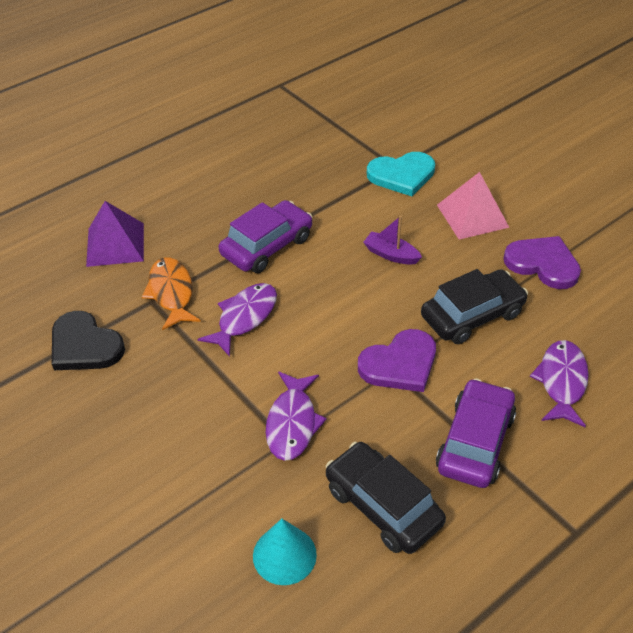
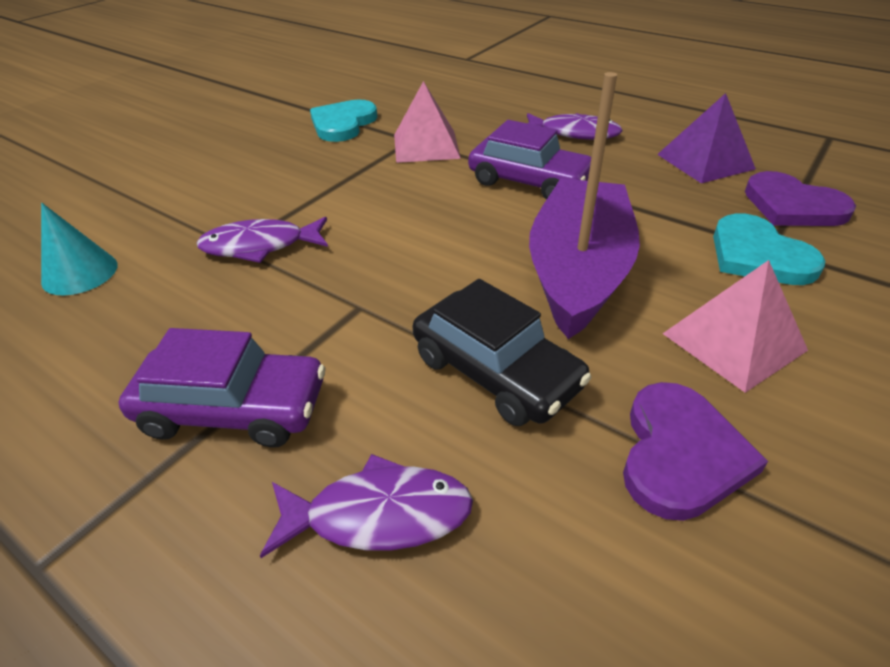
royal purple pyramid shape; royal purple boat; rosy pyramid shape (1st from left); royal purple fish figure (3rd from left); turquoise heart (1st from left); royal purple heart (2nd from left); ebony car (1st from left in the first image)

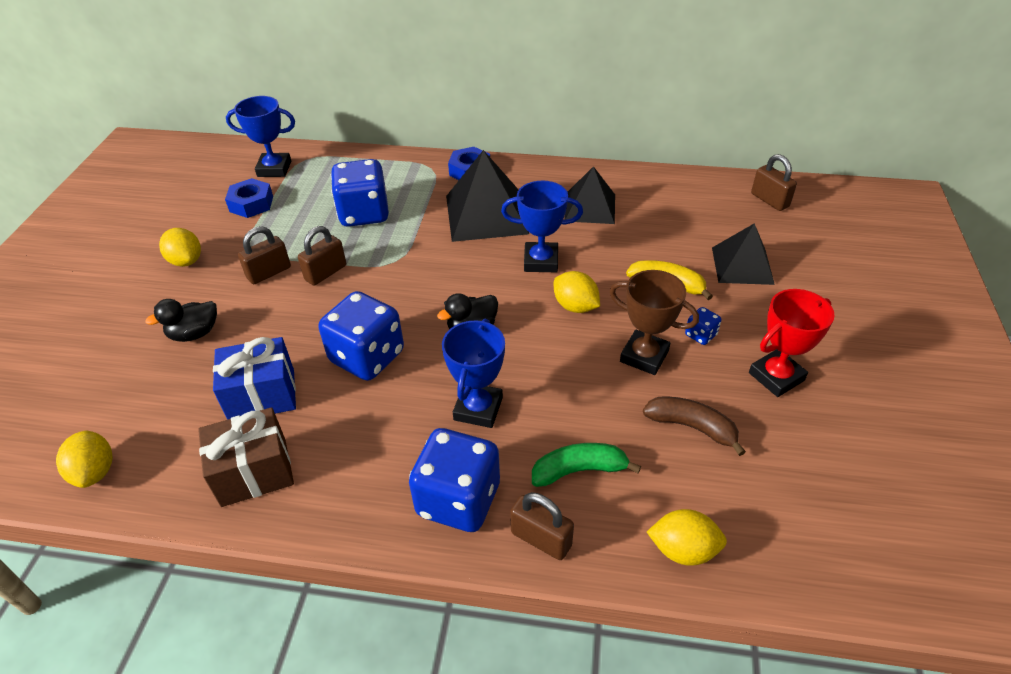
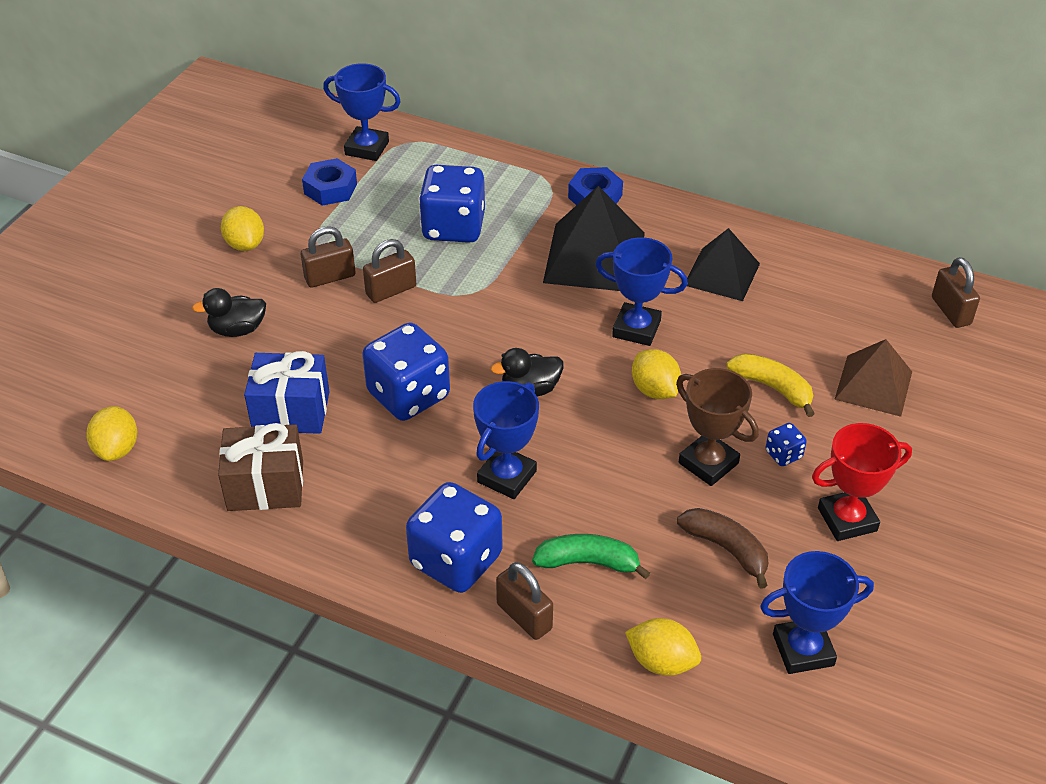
russet pyramid shape; royal blue award cup (4th from left)

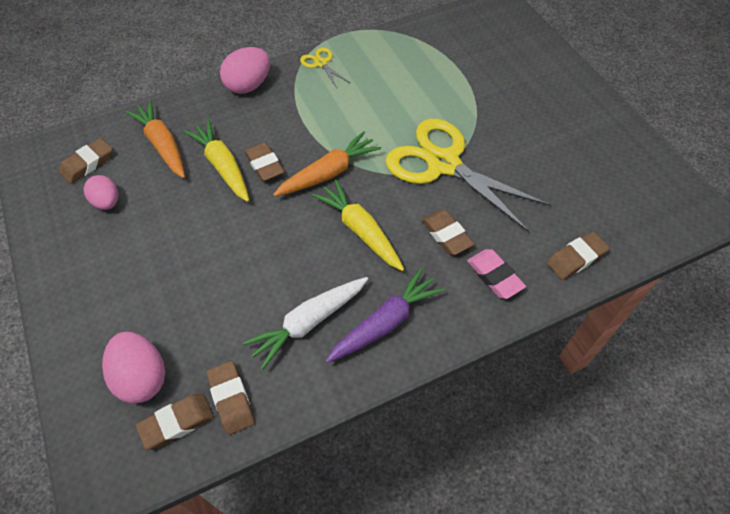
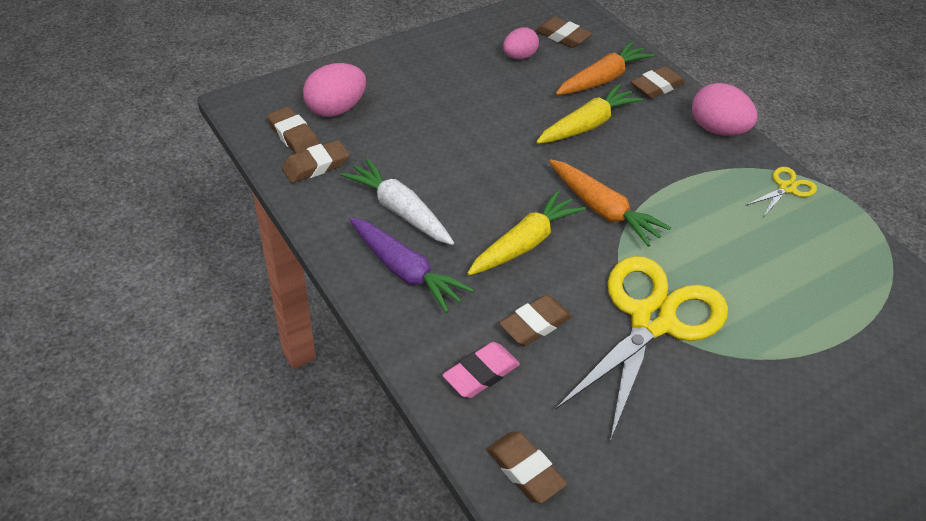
russet eraser (6th from left)

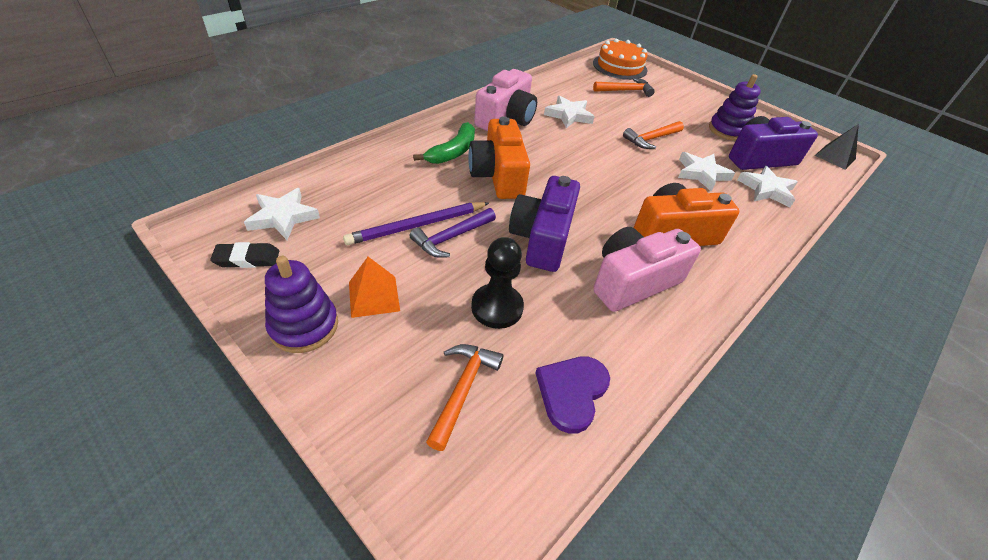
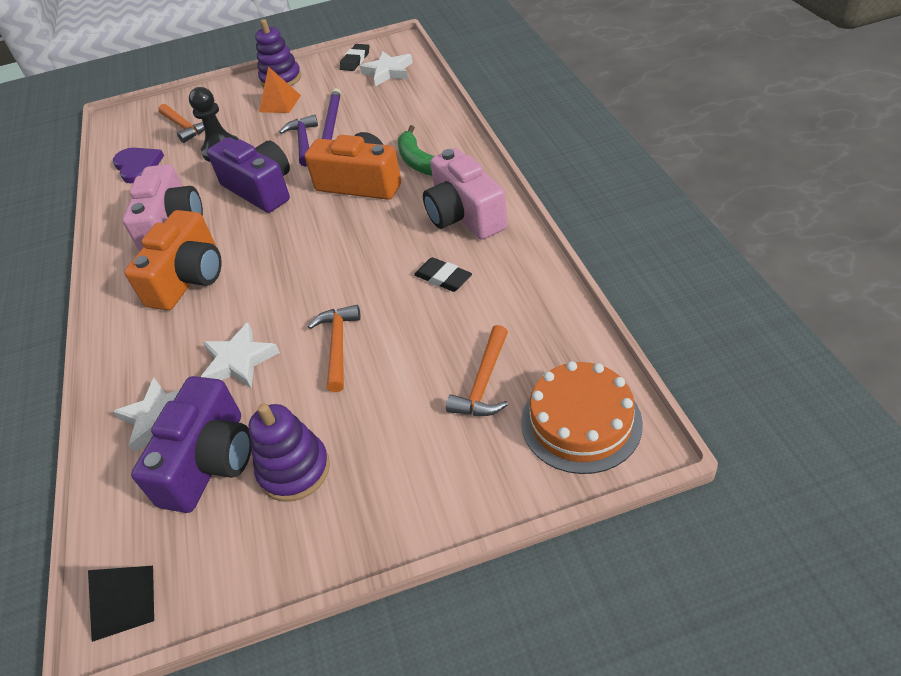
ebony eraser (2nd from left)

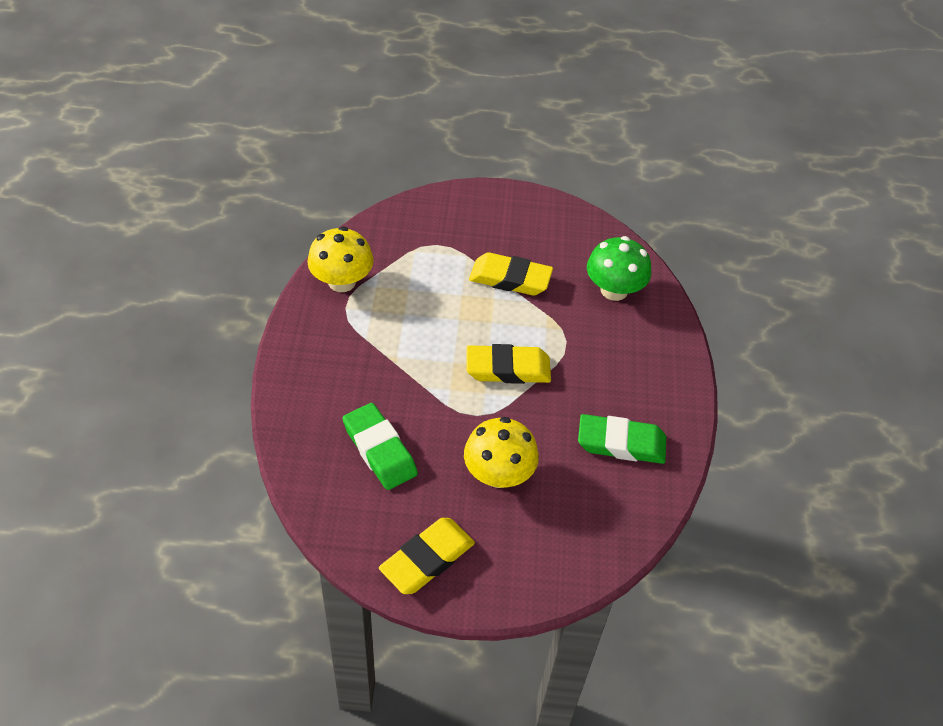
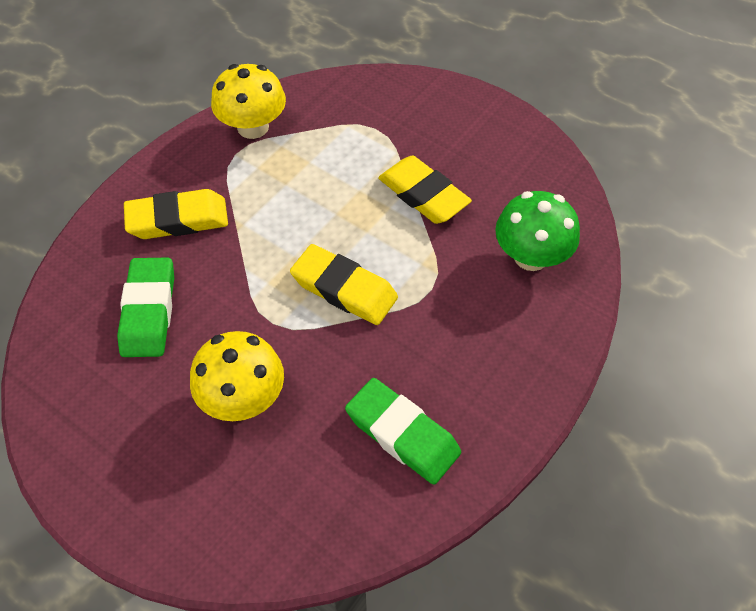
yellow eraser (1st from left)

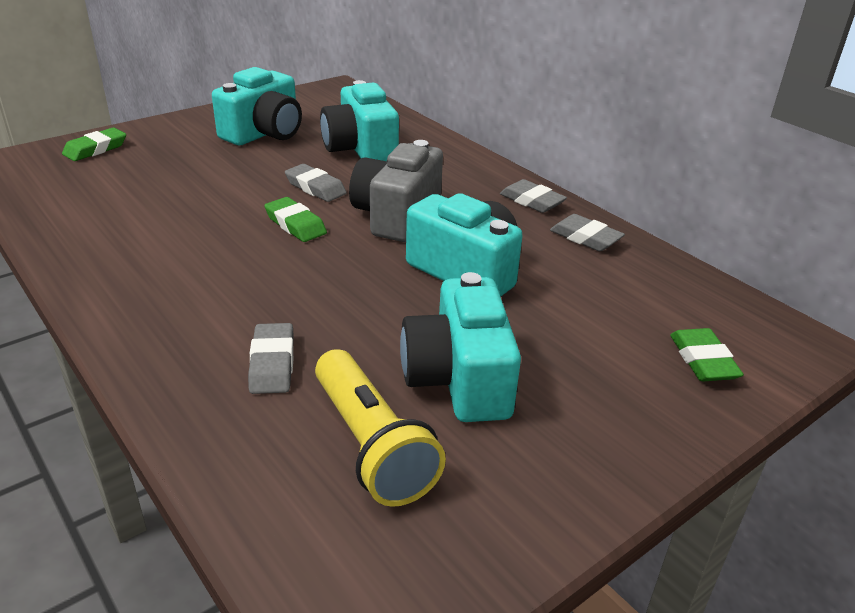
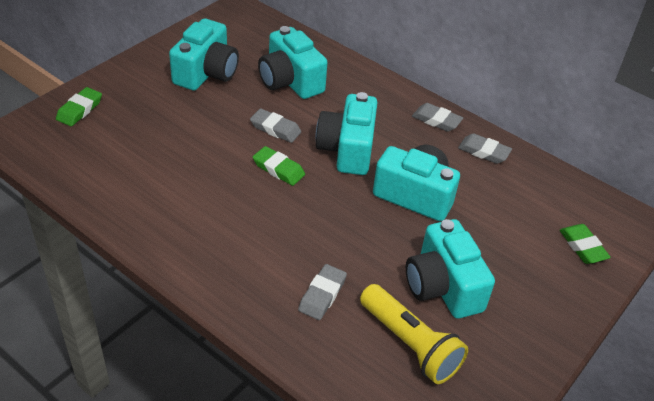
turquoise photo camera (3rd from left); gray eraser (2nd from left)

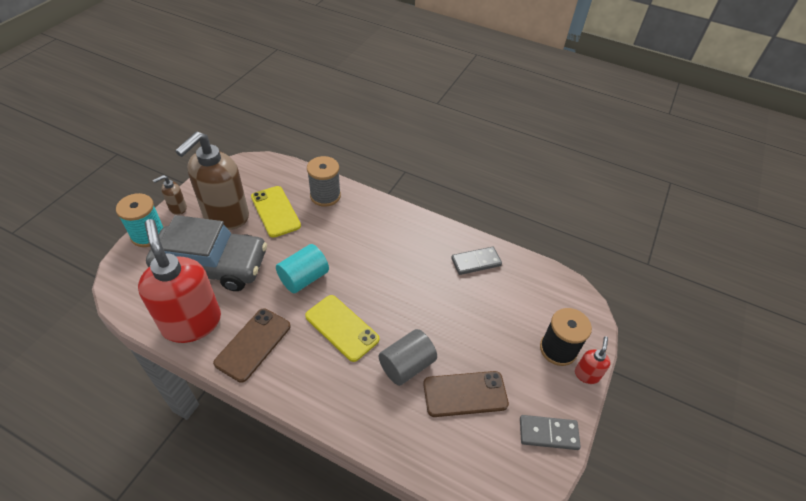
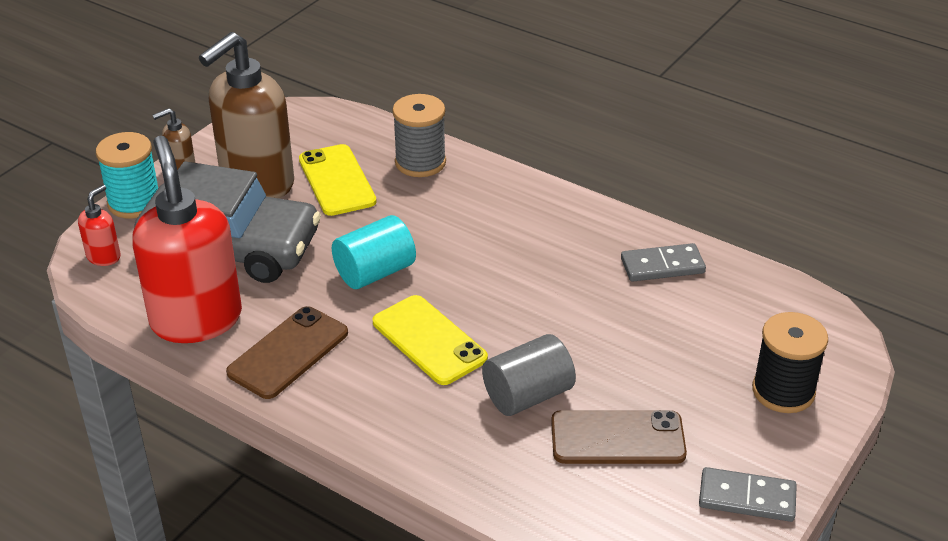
crimson soap dispenser (1st from left)

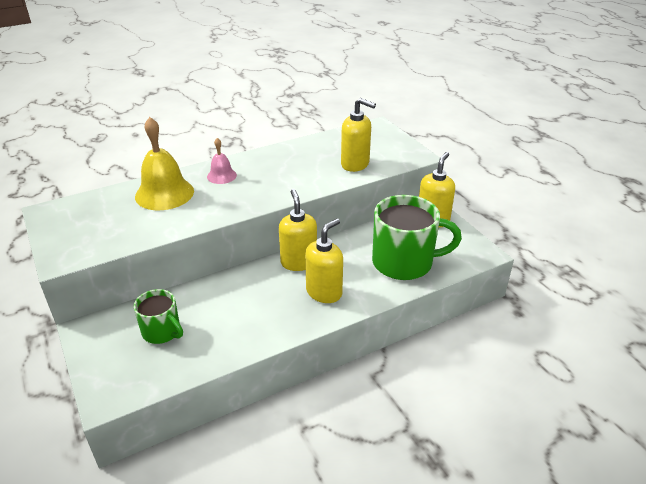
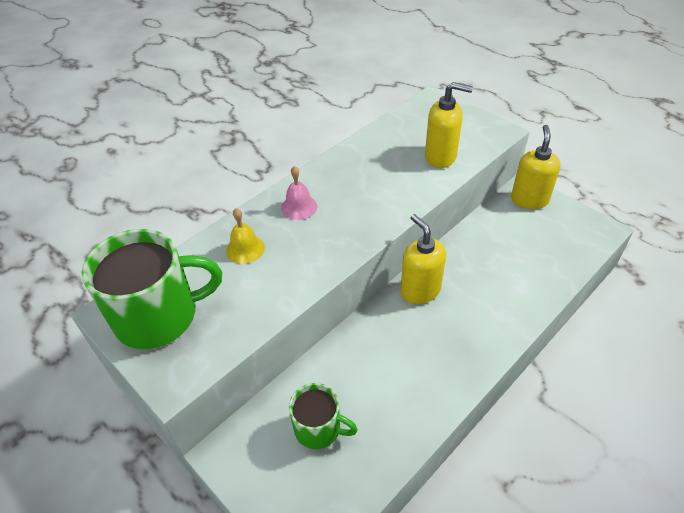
yellow hand bell; green mug (1st from left); yellow soap dispenser (2nd from left in the first image)

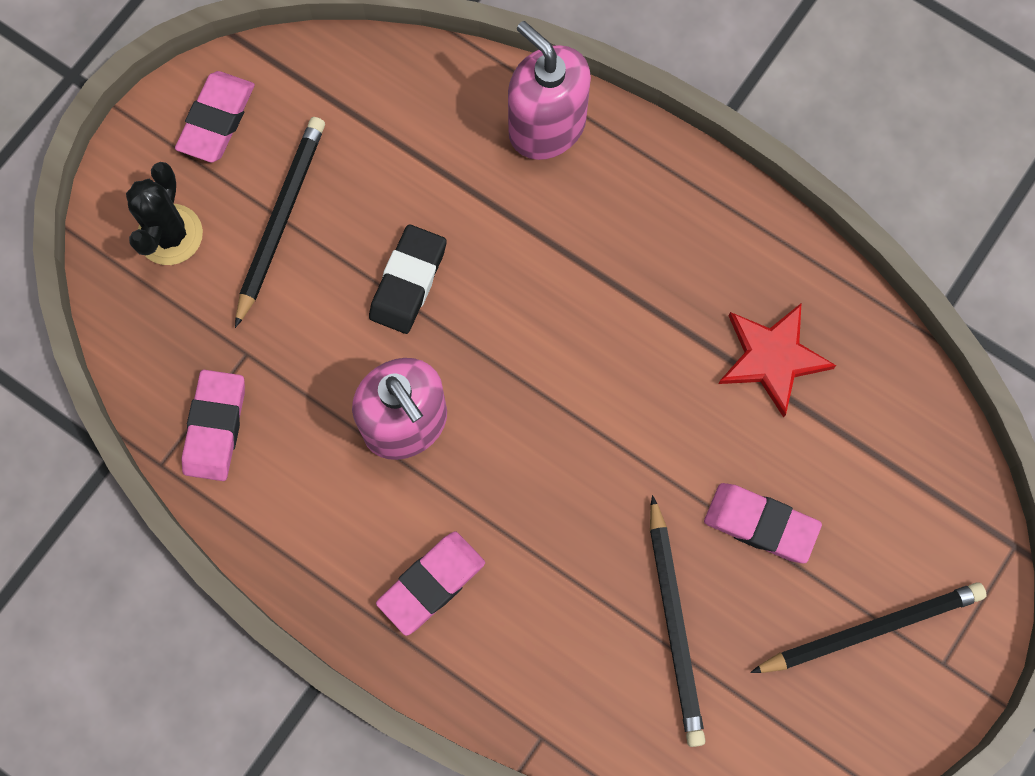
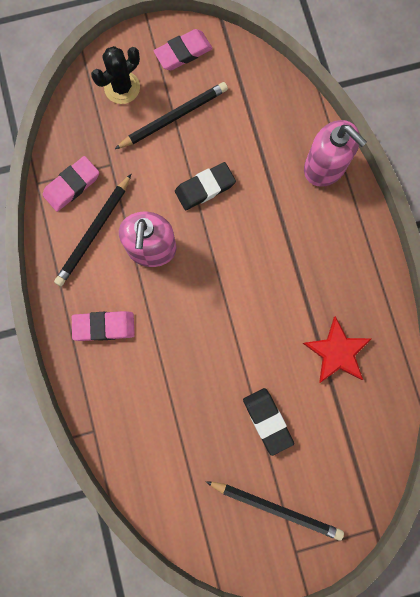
rosy soap dispenser (2nd from left); ebony eraser (2nd from left); ebony lead pencil (1st from left)

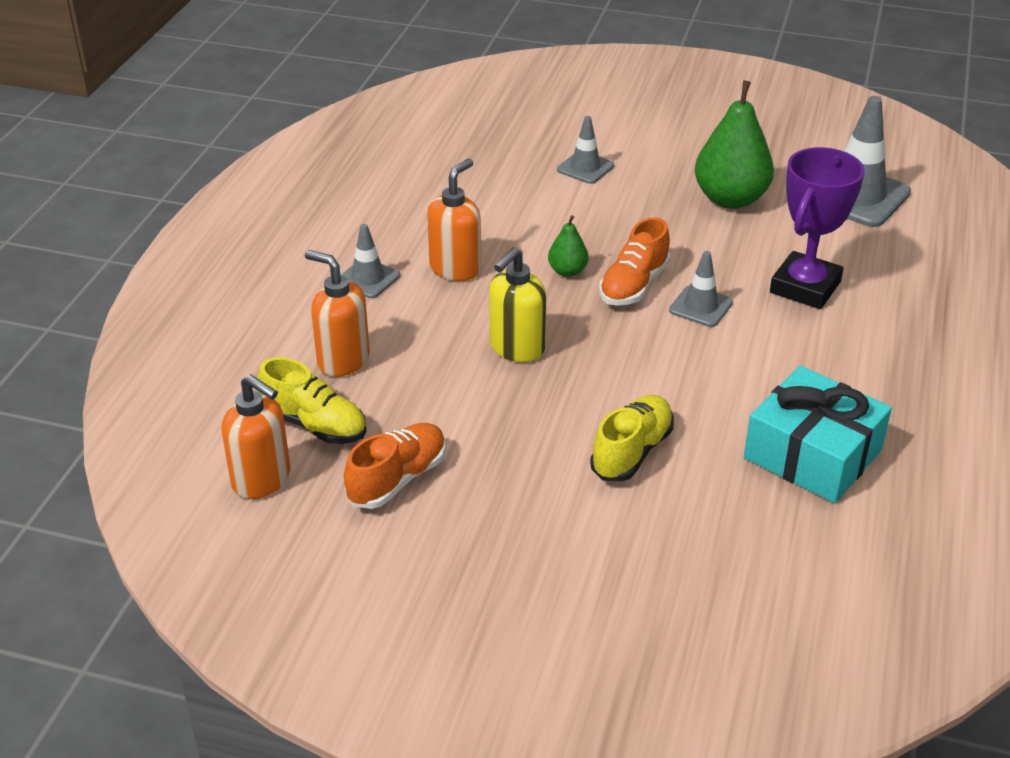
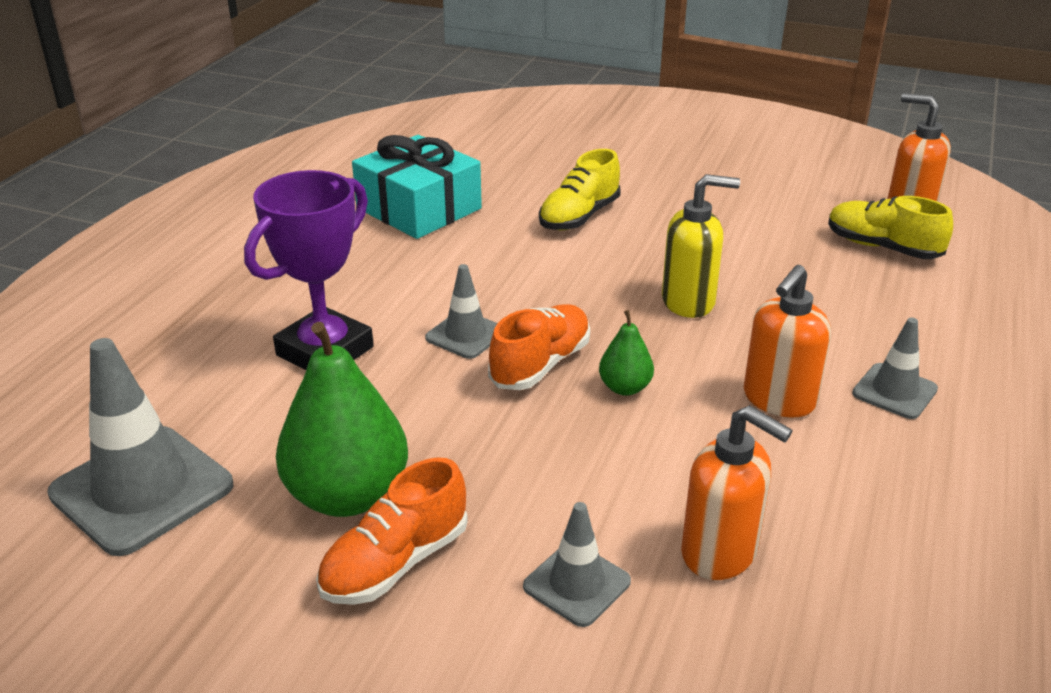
yellow soap dispenser; orange soap dispenser (1st from left); orange shoe (1st from left)

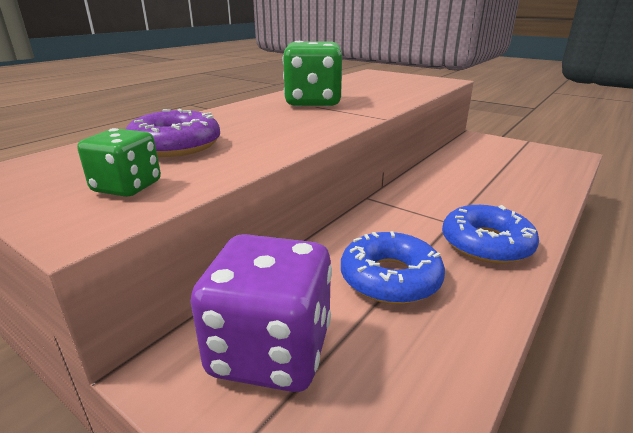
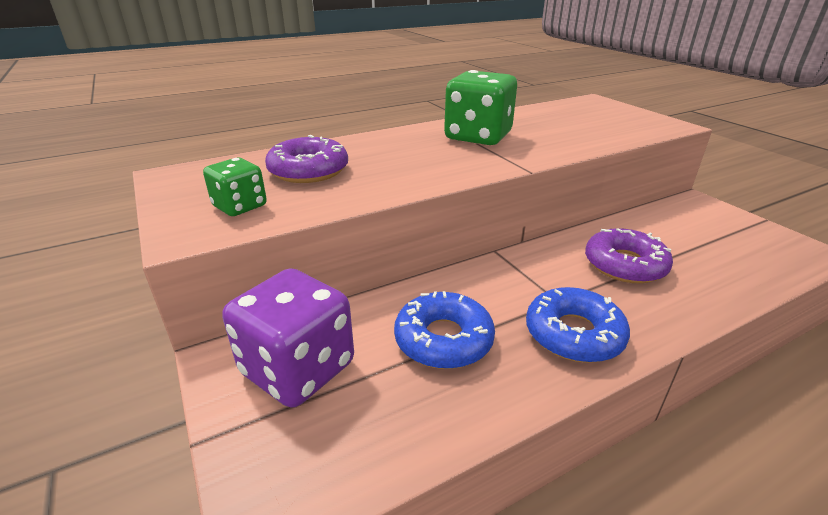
royal purple glazed donut (2nd from left)

